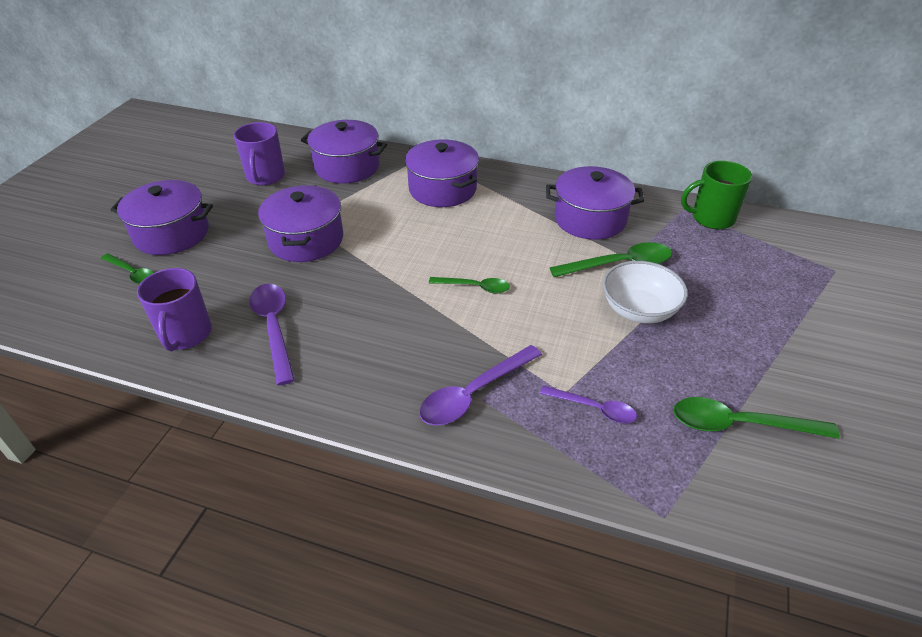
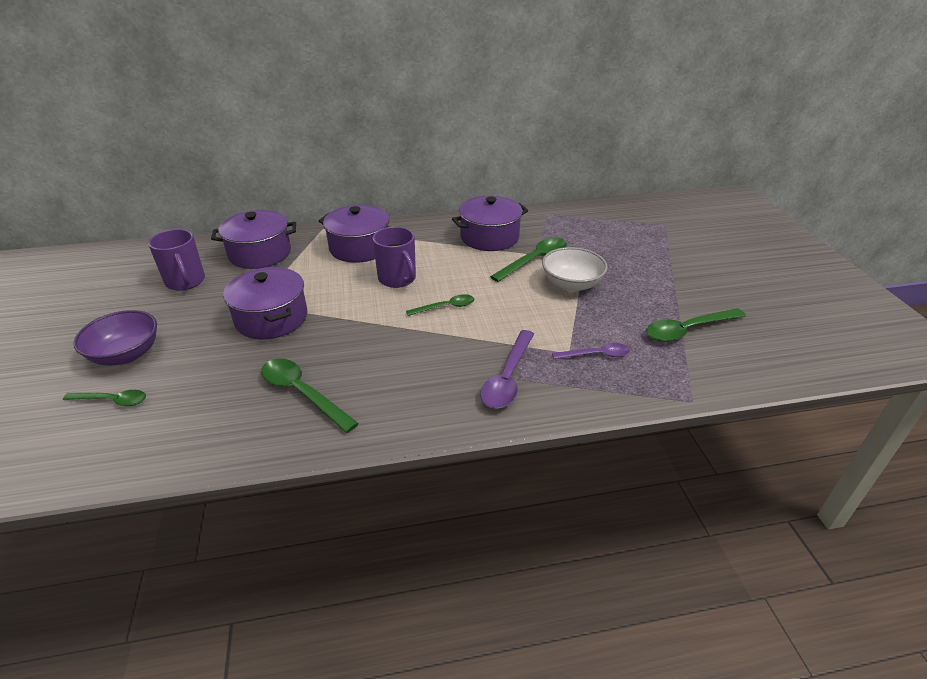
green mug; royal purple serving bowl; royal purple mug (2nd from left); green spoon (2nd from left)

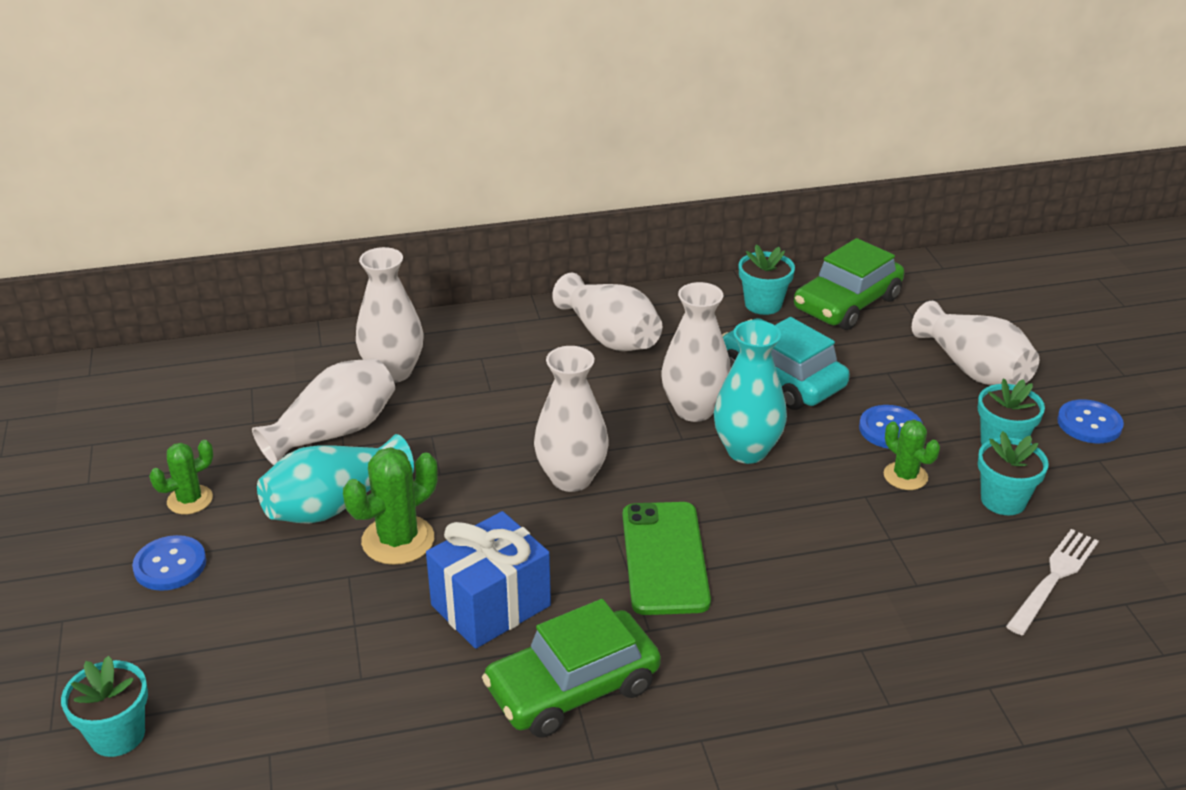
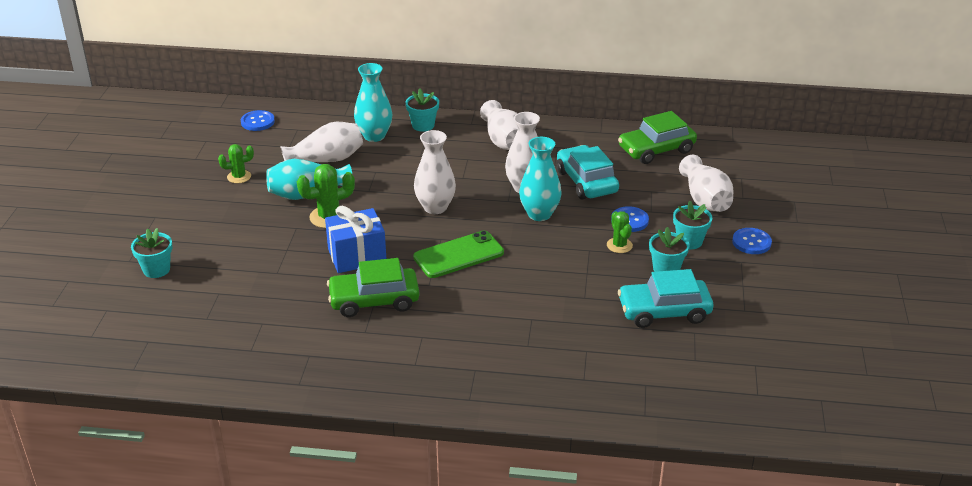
turquoise flower pot (2nd from left); turquoise tall vase (2nd from left); green smartphone; turquoise car (2nd from left); royal blue shirt button (1st from left)

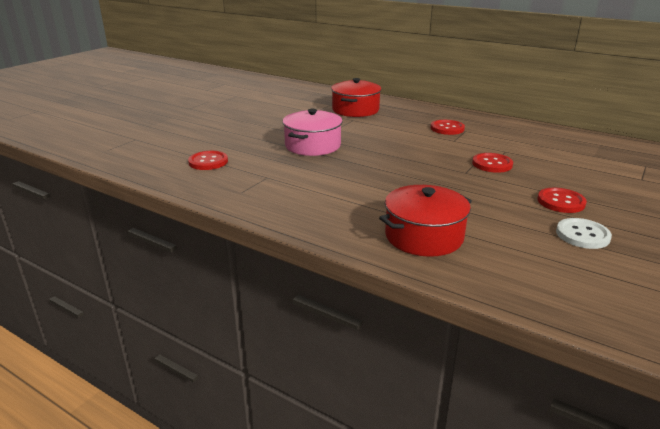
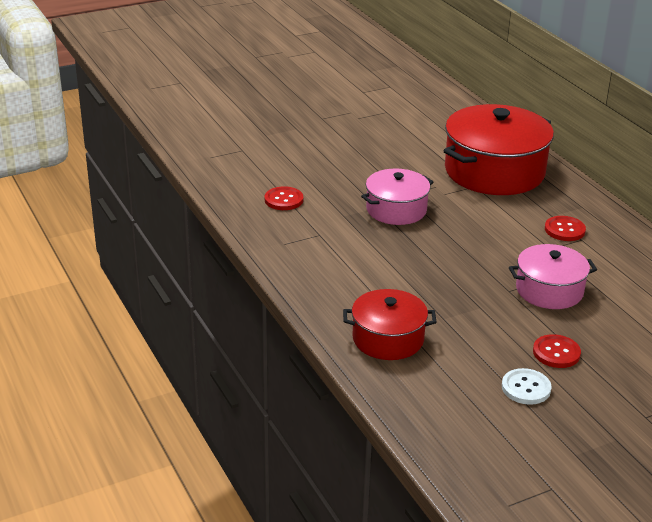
crimson stockpot (2nd from left); rosy stockpot (2nd from left)

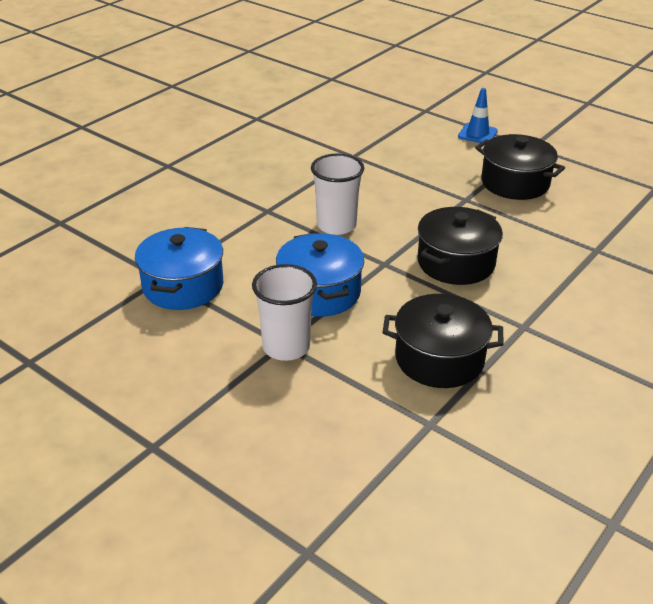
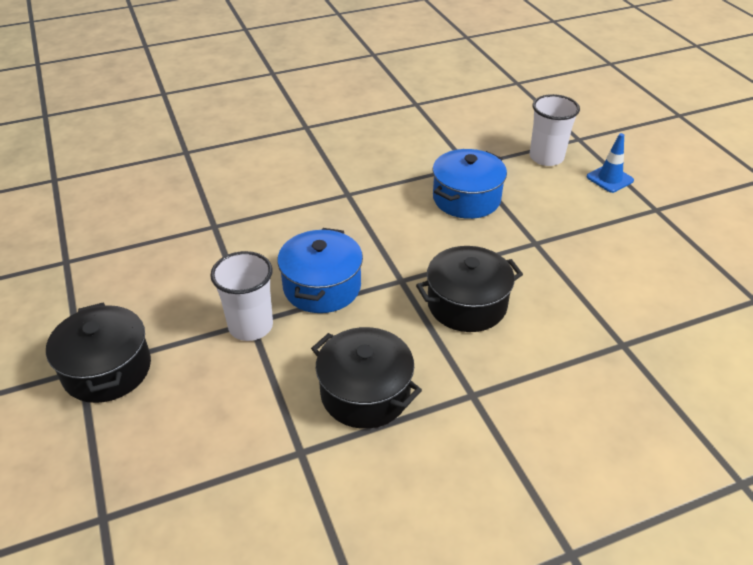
ebony stockpot (1st from left); snow-white cup (2nd from left); royal blue stockpot (2nd from left)

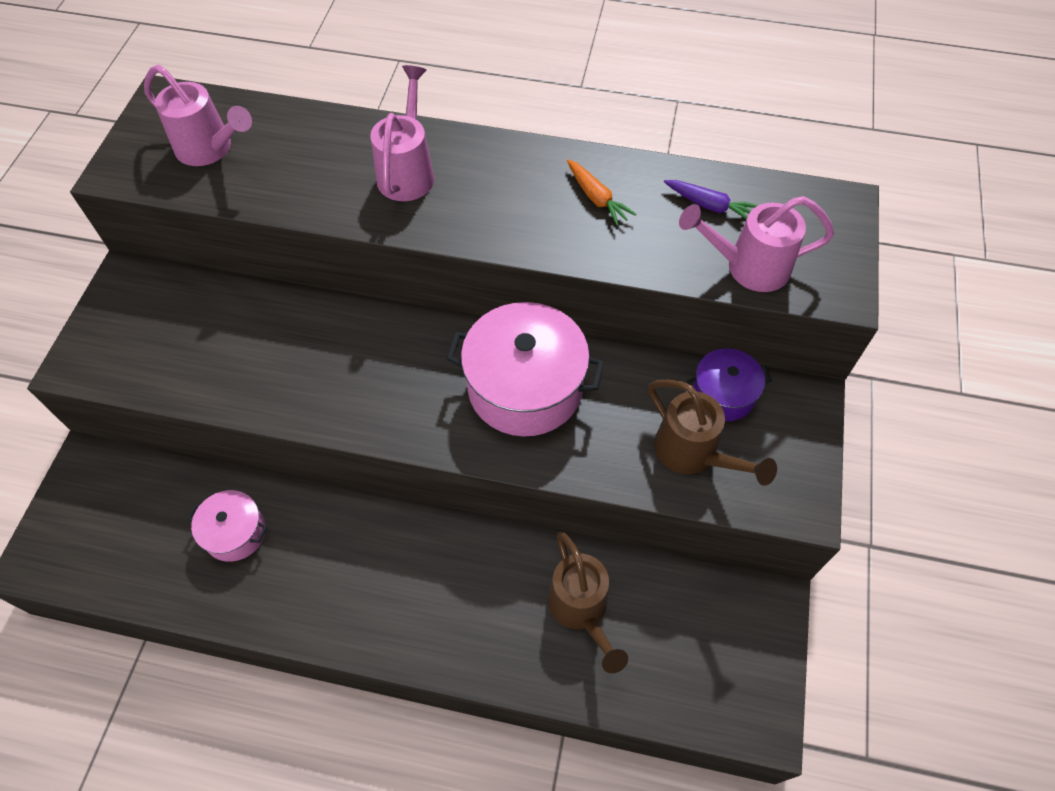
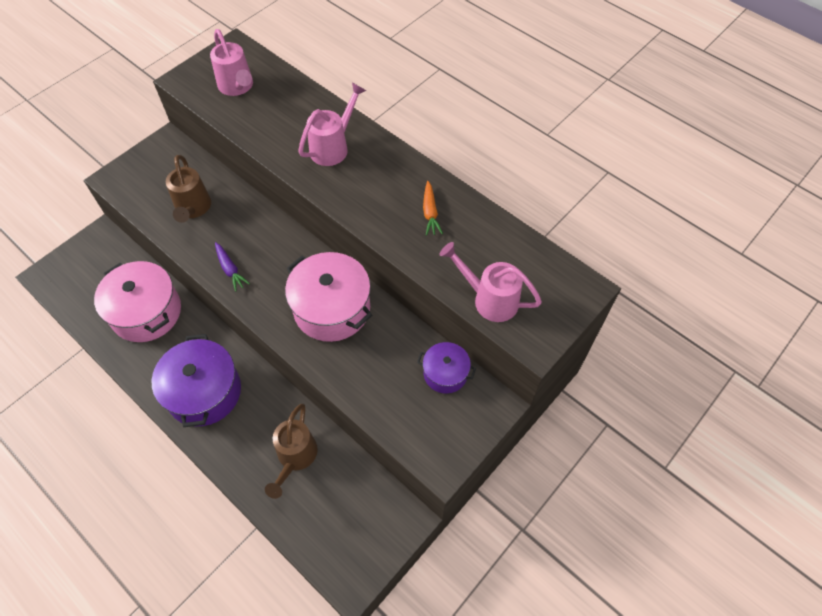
royal purple carrot; russet sprinkling can (1st from left); rosy stockpot (1st from left); royal purple stockpot (1st from left)

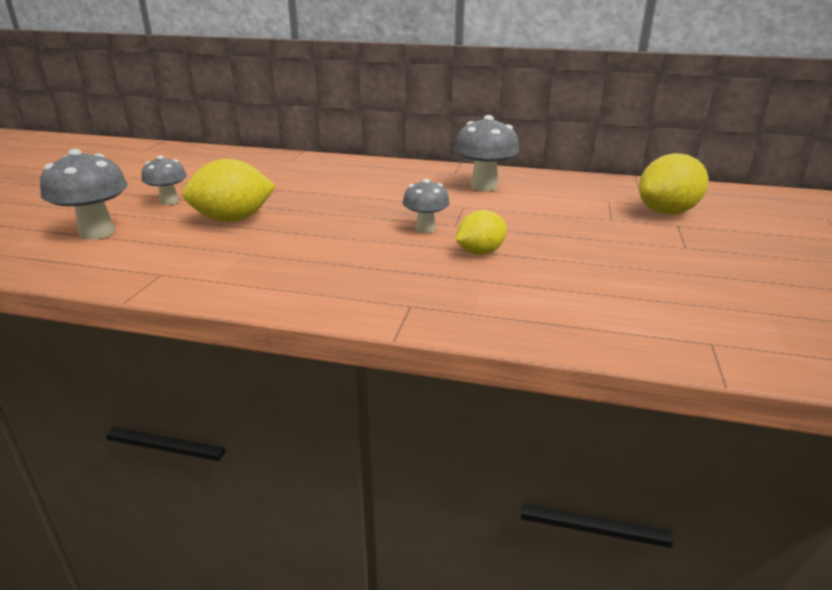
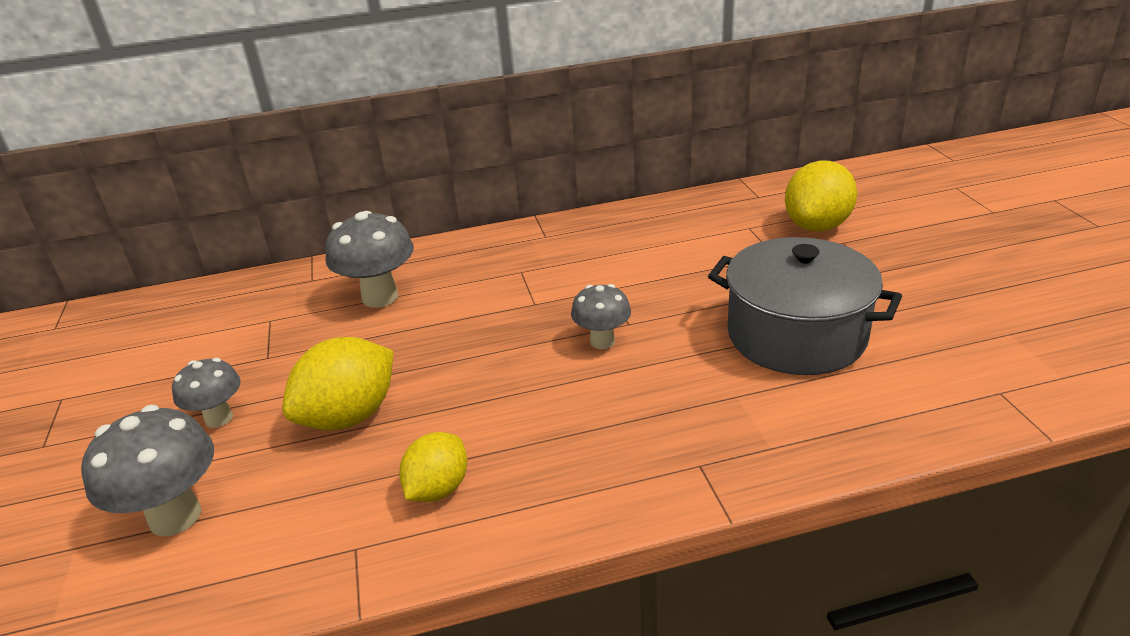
gray mushroom (3rd from left); yellow toy lemon (2nd from left); gray stockpot

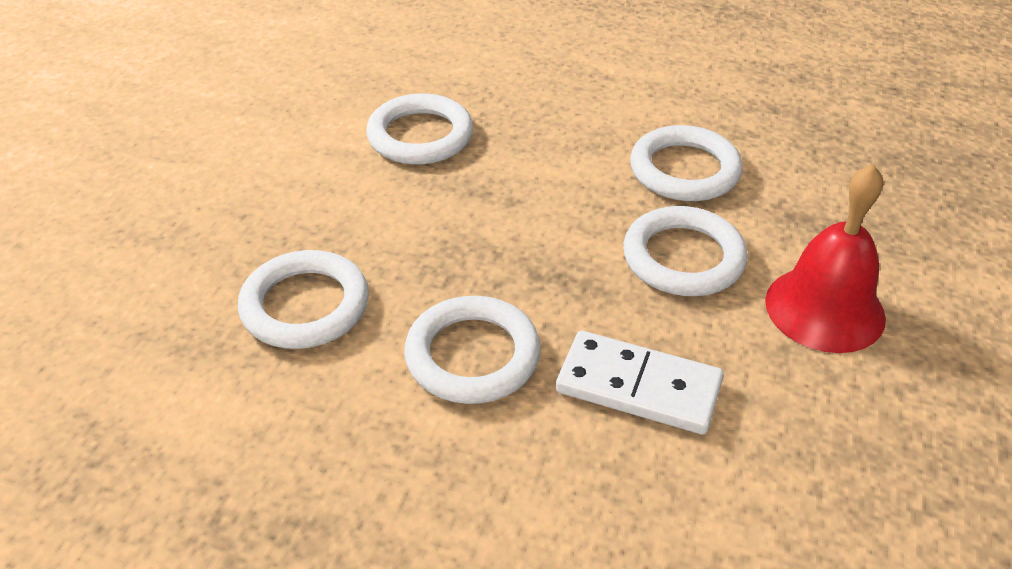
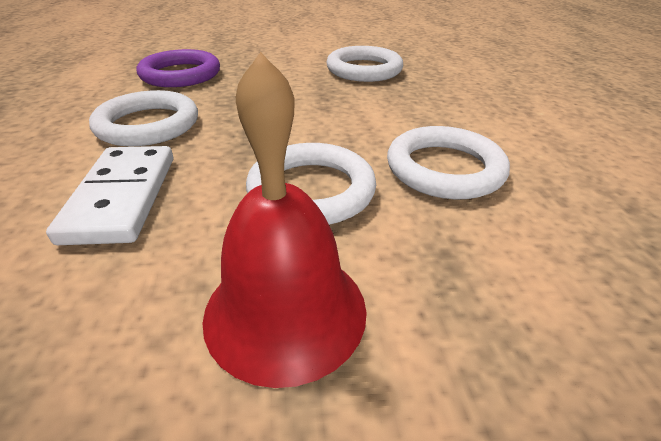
royal purple ring

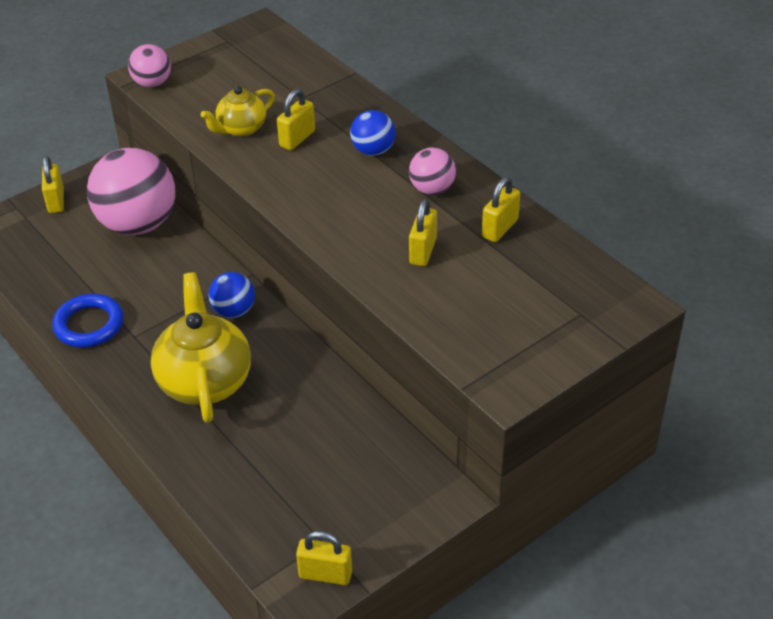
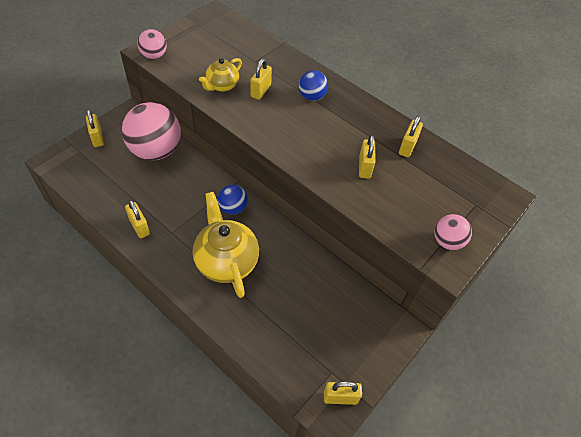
rosy ball (3rd from left); yellow padlock (2nd from left)

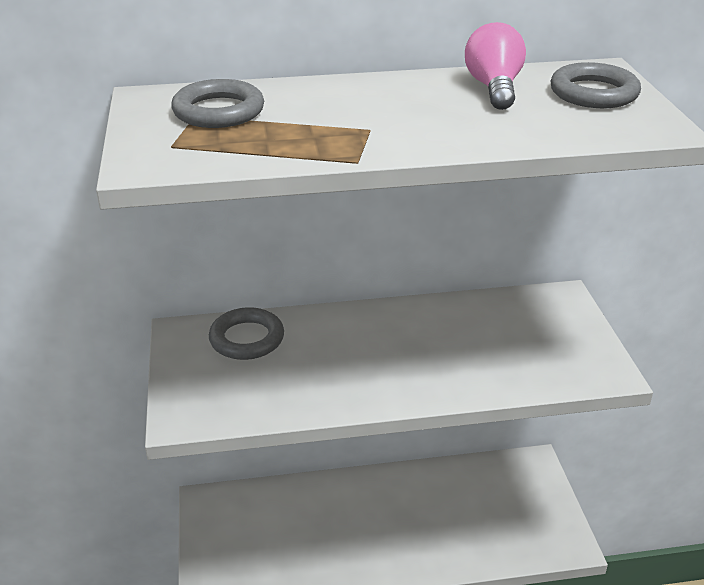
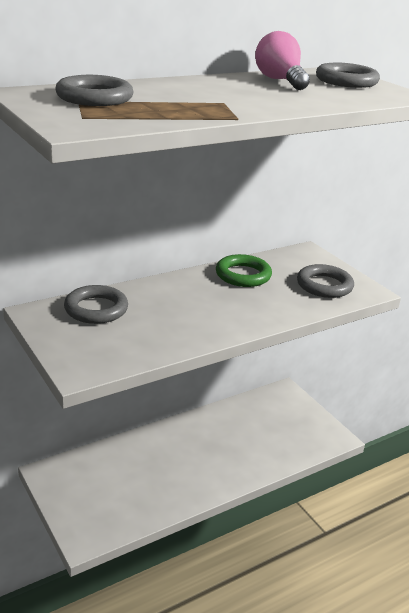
green ring; gray ring (3rd from left)

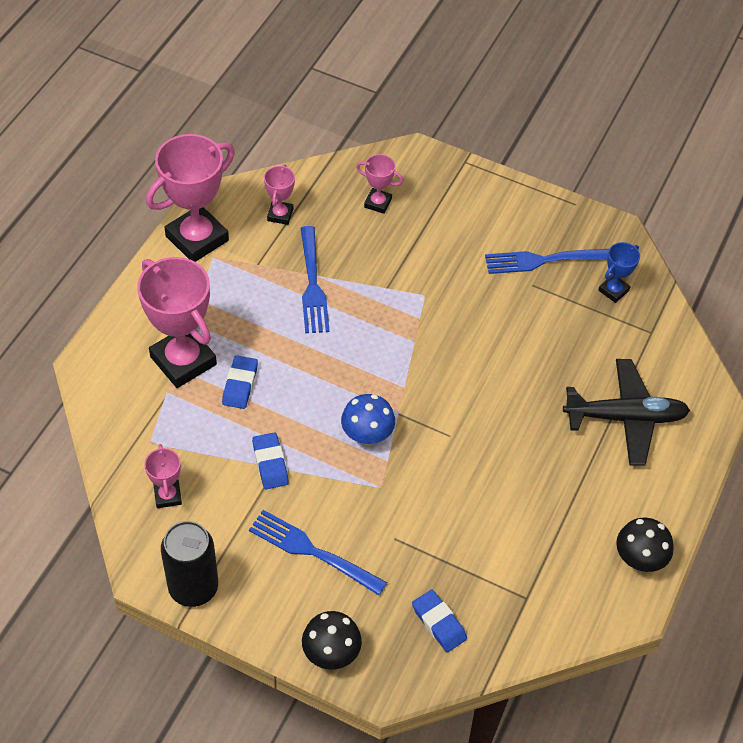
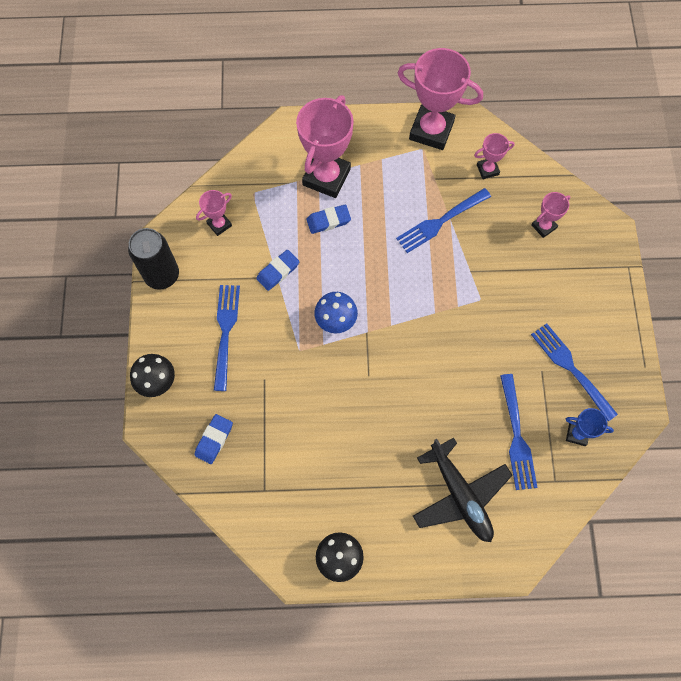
rosy award cup (5th from left); royal blue table fork (3rd from left)

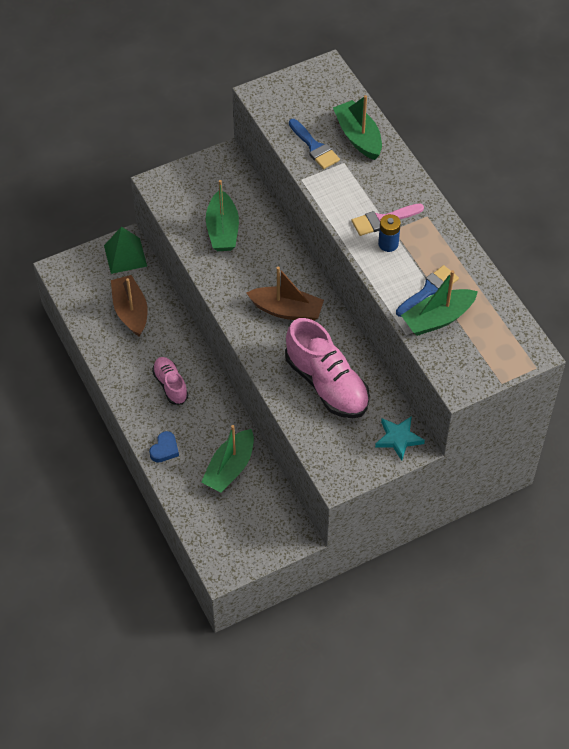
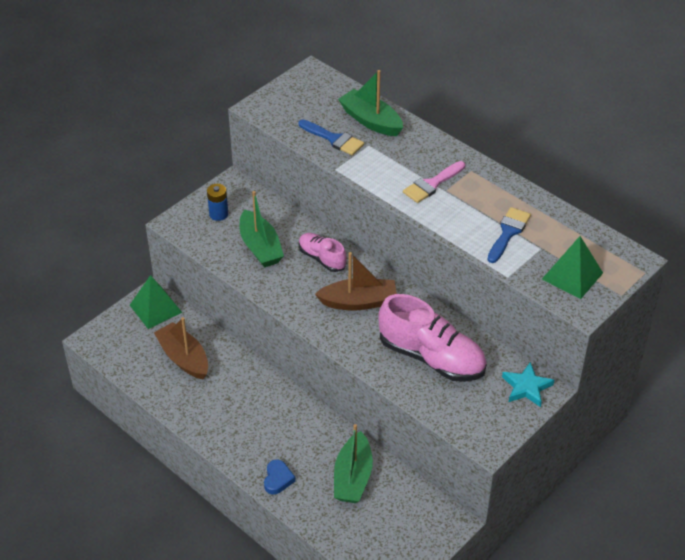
royal blue battery; green boat (4th from left in the first image); rosy shoe (1st from left); green pyramid shape (2nd from left)

